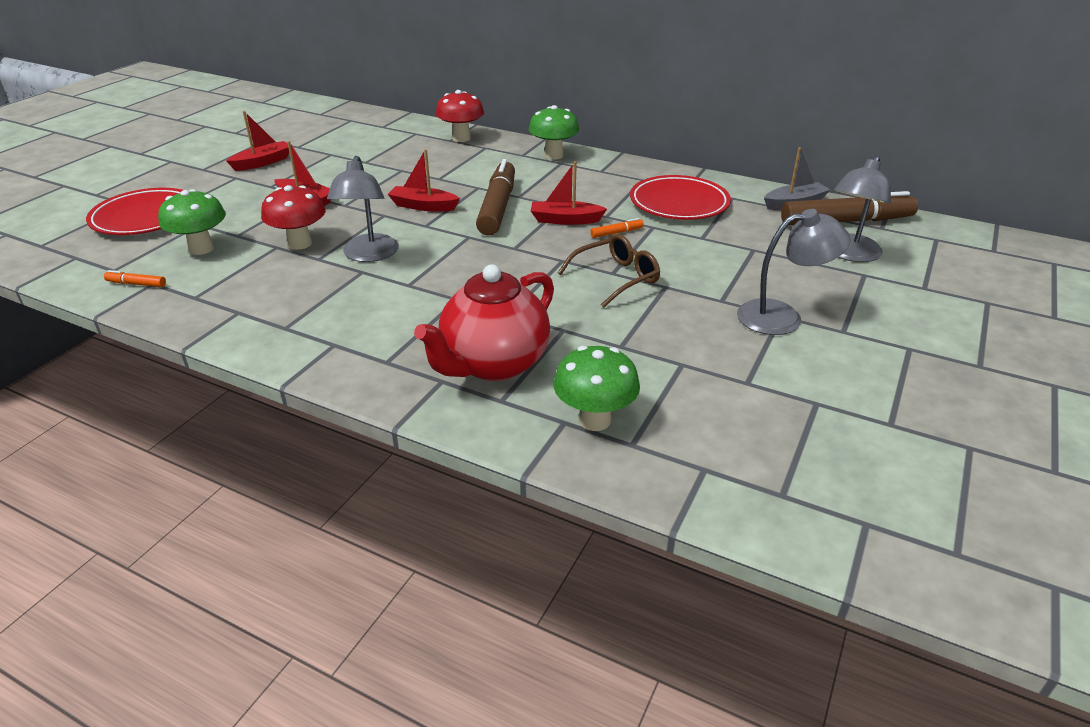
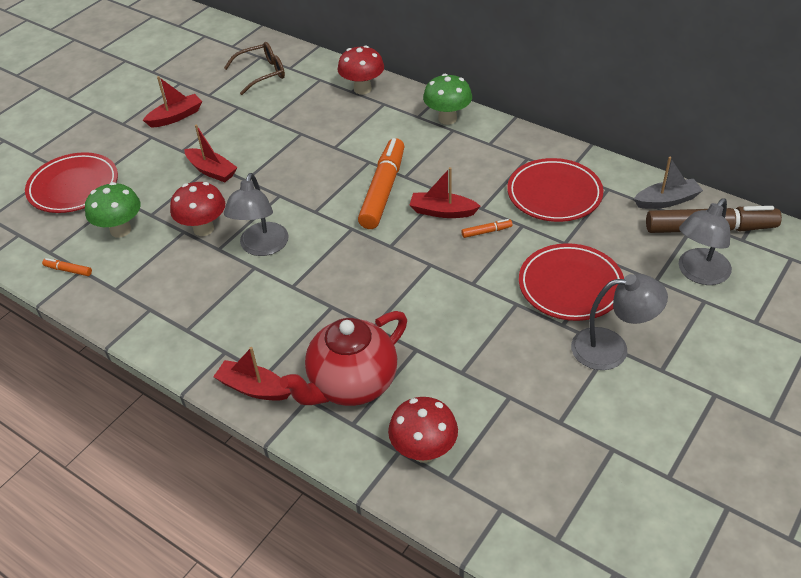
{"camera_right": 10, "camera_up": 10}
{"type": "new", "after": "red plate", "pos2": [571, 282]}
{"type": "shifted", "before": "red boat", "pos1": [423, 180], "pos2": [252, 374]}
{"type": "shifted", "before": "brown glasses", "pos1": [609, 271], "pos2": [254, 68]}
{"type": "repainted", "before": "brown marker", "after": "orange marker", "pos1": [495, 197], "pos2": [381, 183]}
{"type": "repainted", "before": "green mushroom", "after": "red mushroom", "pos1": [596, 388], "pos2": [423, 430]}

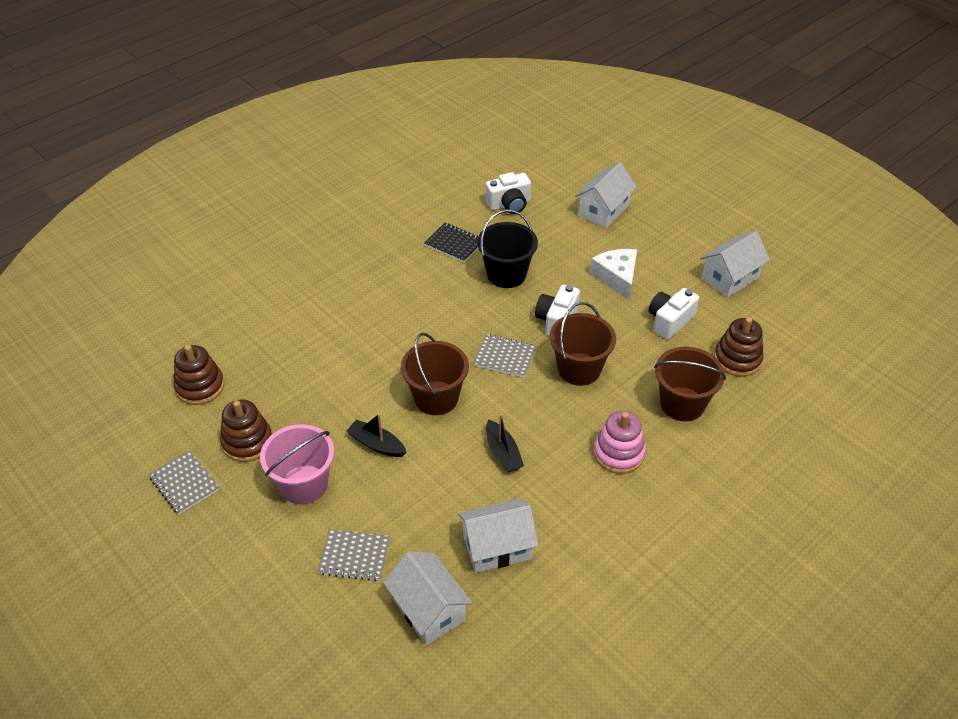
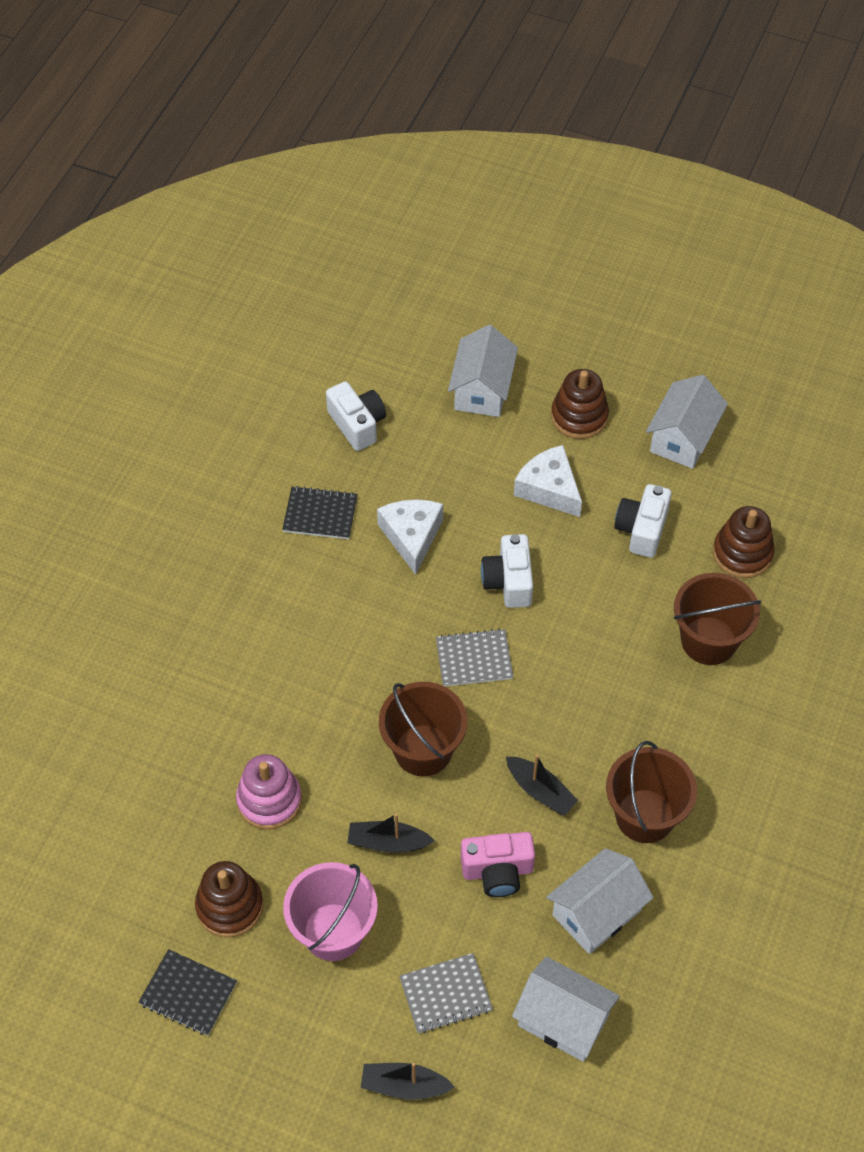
{"camera_right": -25, "camera_up": 10}
{"type": "new", "after": "black boat", "pos2": [408, 1081]}
{"type": "new", "after": "pink camera", "pos2": [498, 864]}
{"type": "shifted", "before": "brown stacking toy", "pos1": [199, 375], "pos2": [580, 404]}
{"type": "shifted", "before": "brown bucket", "pos1": [583, 344], "pos2": [651, 792]}
{"type": "shifted", "before": "pink stacking toy", "pos1": [619, 442], "pos2": [269, 791]}
{"type": "swapped", "before": "black bucket", "after": "white cheese", "pos1": [507, 248], "pos2": [410, 537]}
{"type": "repainted", "before": "grey notebook", "after": "black notebook", "pos1": [184, 482], "pos2": [188, 992]}
{"type": "rotated", "before": "white camera", "pos1": [508, 193], "pos2": [356, 416], "turn": -75}

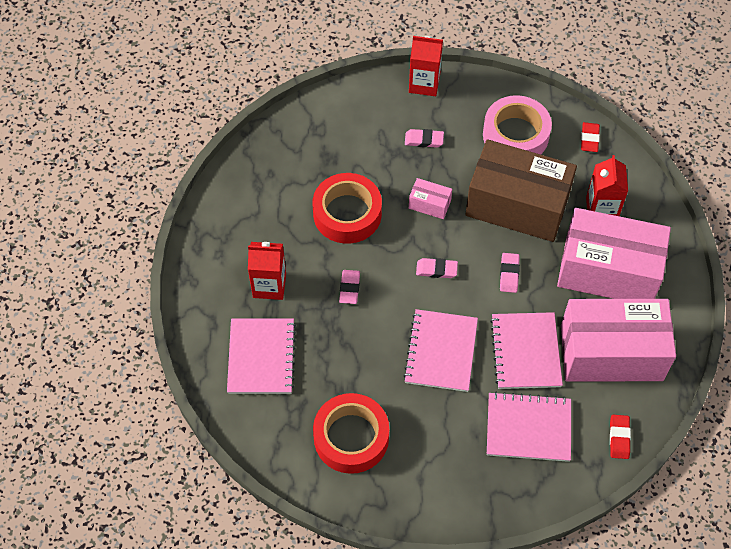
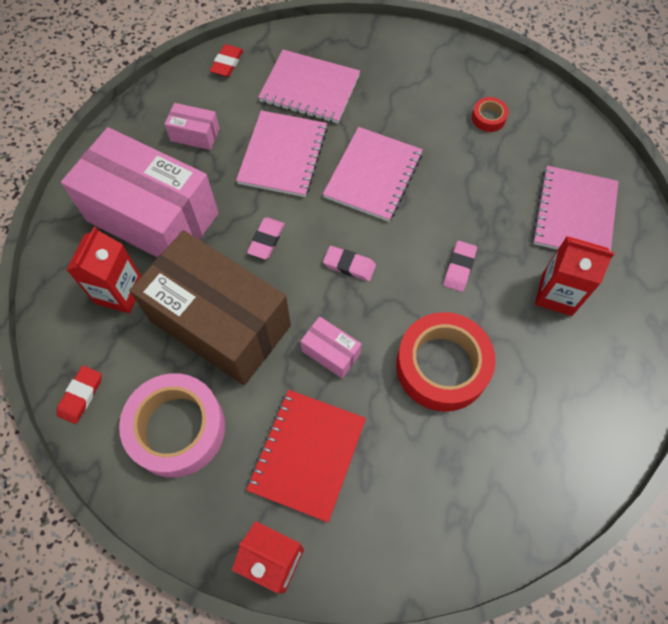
{"camera_right": -165, "camera_up": 5}
{"type": "swapped", "before": "pink eraser", "after": "red notebook", "pos1": [424, 138], "pos2": [306, 456]}
{"type": "scaled", "before": "red tape", "pos1": [351, 433], "pos2": [490, 114], "scale": 0.44}
{"type": "scaled", "before": "pink box", "pos1": [618, 340], "pos2": [192, 126], "scale": 0.41}

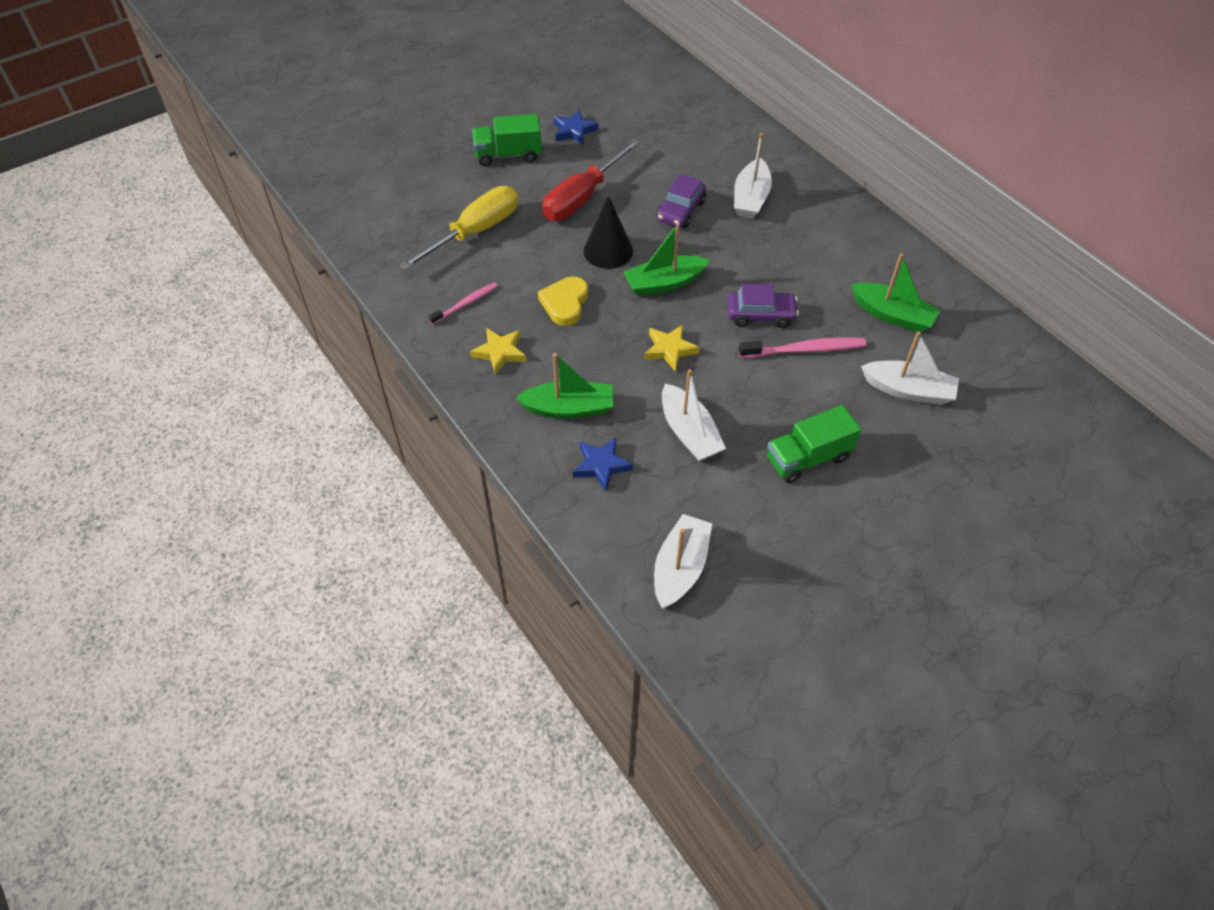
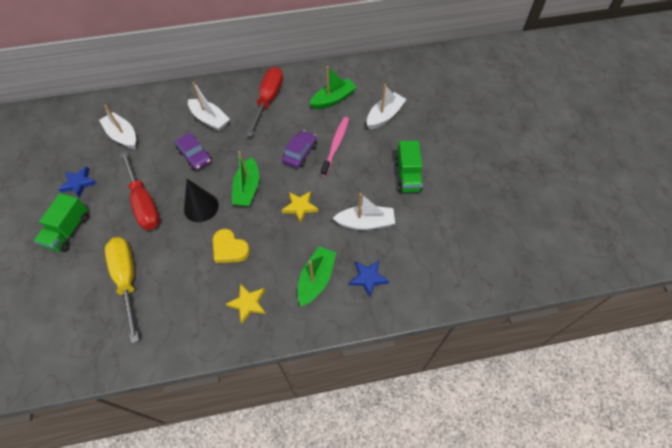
{"camera_right": -65, "camera_up": 5}
{"type": "gone", "before": "pink toothbrush", "pos1": [463, 303]}
{"type": "new", "after": "red screwdriver", "pos2": [264, 102]}
{"type": "shifted", "before": "white boat", "pos1": [683, 561], "pos2": [117, 127]}

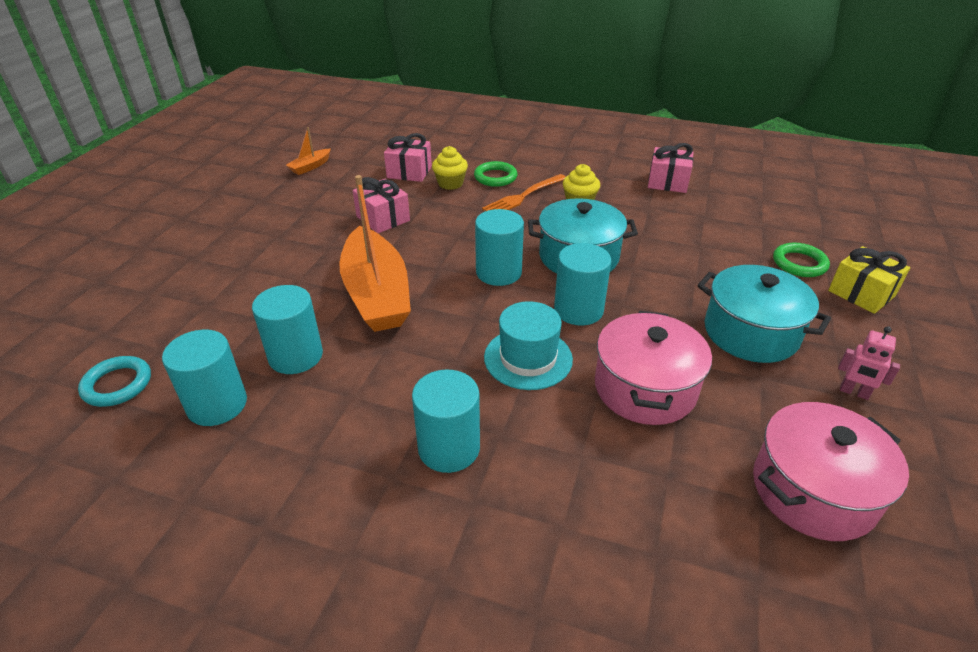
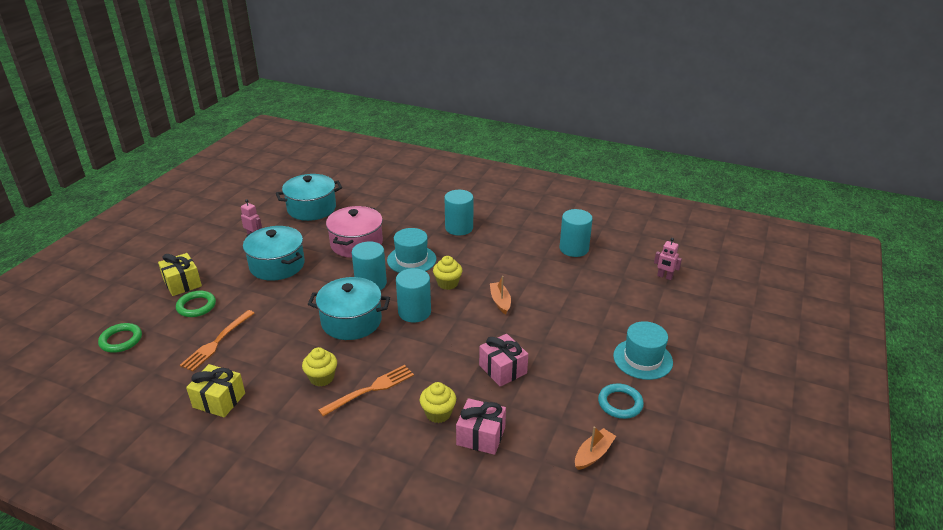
{"camera_right": -175, "camera_up": -5}
{"type": "gone", "before": "turquoise cylinder", "pos1": [287, 329]}
{"type": "new", "after": "orange fork", "pos2": [217, 340]}
{"type": "new", "after": "yellow cupcake", "pos2": [447, 273]}
{"type": "new", "after": "turquoise hat", "pos2": [643, 350]}
{"type": "new", "after": "pink robot", "pos2": [668, 259]}
{"type": "shifted", "before": "turquoise ring", "pos1": [114, 381], "pos2": [621, 401]}
{"type": "shifted", "before": "green ring", "pos1": [496, 174], "pos2": [120, 338]}
{"type": "repainted", "before": "pink gift", "after": "yellow gift", "pos1": [671, 168], "pos2": [215, 390]}
{"type": "repainted", "before": "pink pot", "after": "turquoise pot", "pos1": [831, 471], "pos2": [309, 197]}
{"type": "scaled", "before": "orange boat", "pos1": [375, 253], "pos2": [500, 295], "scale": 0.43}

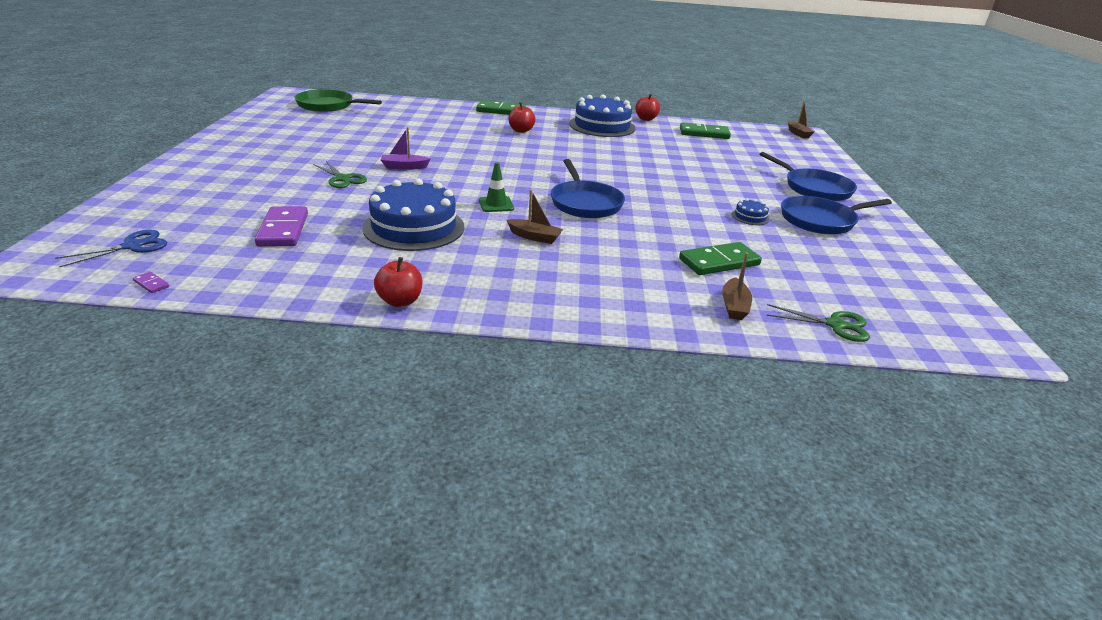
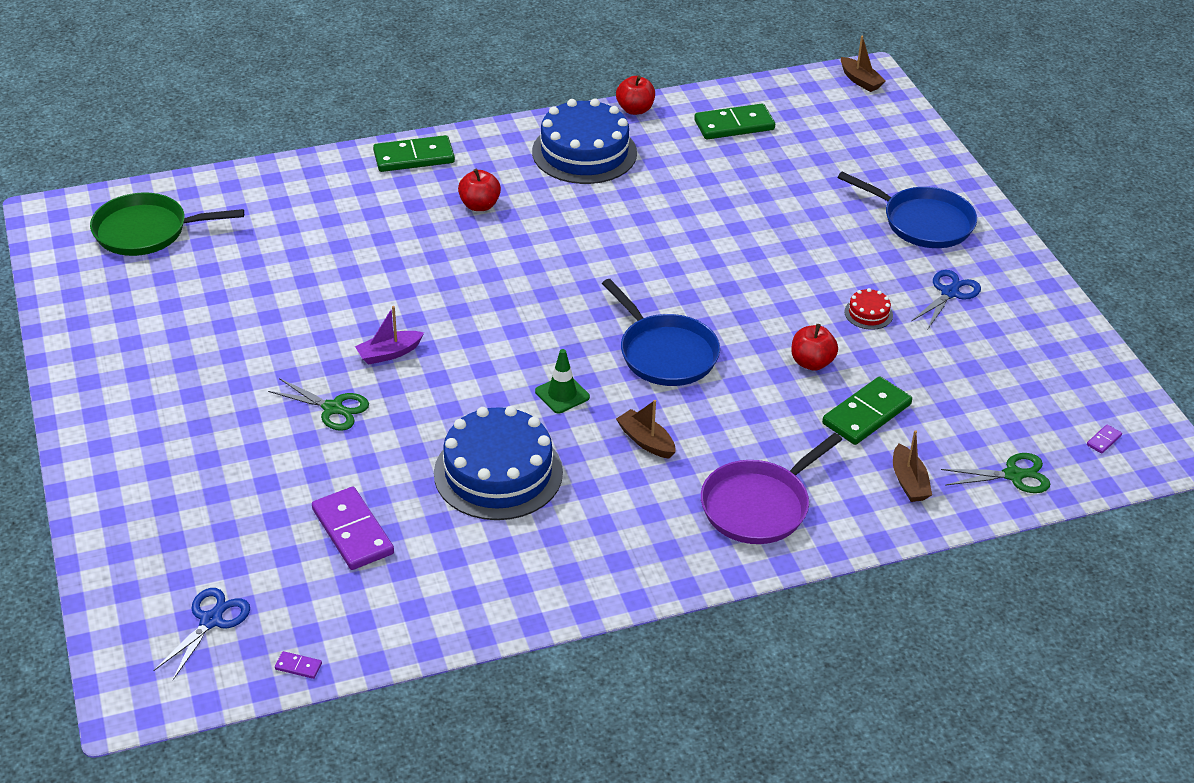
{"camera_right": -20, "camera_up": 10}
{"type": "new", "after": "purple pan", "pos2": [771, 488]}
{"type": "new", "after": "purple domino", "pos2": [1104, 439]}
{"type": "shifted", "before": "red apple", "pos1": [398, 282], "pos2": [814, 347]}
{"type": "swapped", "before": "blue pan", "after": "blue scissors", "pos1": [836, 215], "pos2": [946, 299]}
{"type": "repainted", "before": "blue cake", "after": "red cake", "pos1": [751, 212], "pos2": [868, 309]}
{"type": "rotated", "before": "brown boat", "pos1": [535, 217], "pos2": [646, 429], "turn": -135}

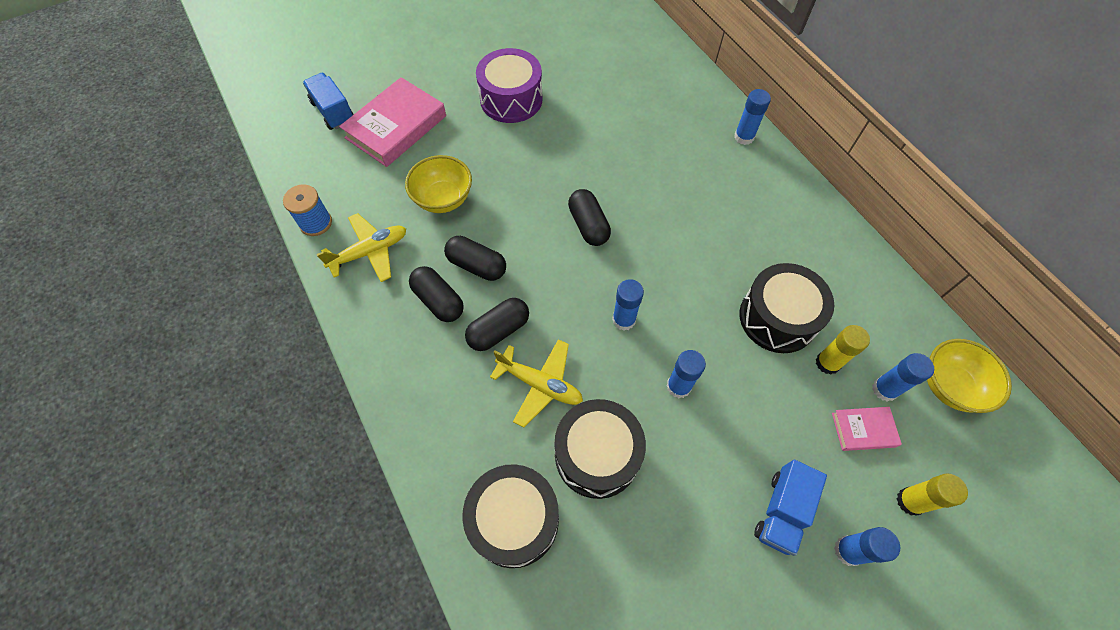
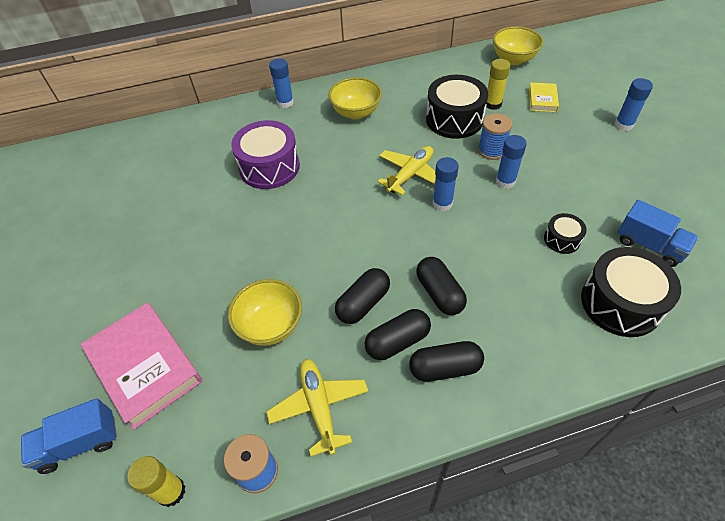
{"camera_right": -75, "camera_up": -10}
{"type": "gone", "before": "blue glue stick", "pos1": [903, 377]}
{"type": "new", "after": "yellow bowl", "pos2": [355, 98]}
{"type": "new", "after": "blue spool", "pos2": [495, 136]}
{"type": "shifted", "before": "purple drum", "pos1": [509, 85], "pos2": [265, 154]}
{"type": "shifted", "before": "yellow plane", "pos1": [536, 383], "pos2": [406, 170]}
{"type": "shifted", "before": "black capsule", "pos1": [589, 217], "pos2": [446, 361]}
{"type": "shifted", "before": "blue truck", "pos1": [790, 508], "pos2": [658, 233]}
{"type": "shifted", "before": "yellow glue stick", "pos1": [932, 494], "pos2": [156, 481]}
{"type": "repainted", "before": "pink book", "after": "yellow book", "pos1": [867, 429], "pos2": [544, 97]}
{"type": "scaled", "before": "black drum", "pos1": [600, 449], "pos2": [565, 233], "scale": 0.51}

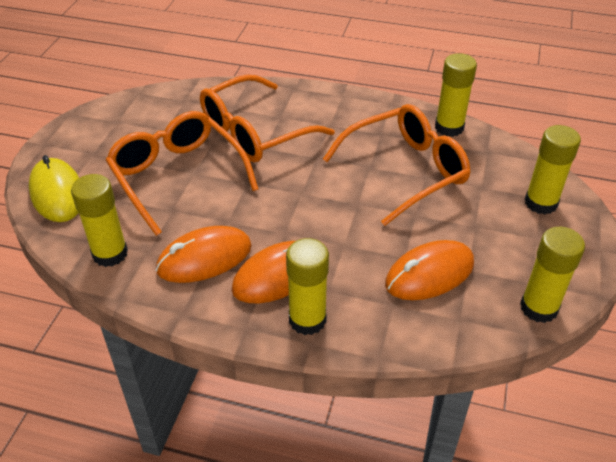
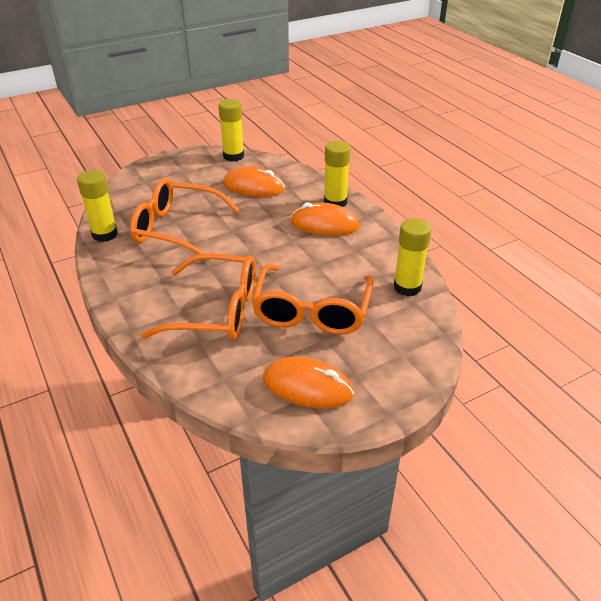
{"camera_right": -135, "camera_up": -5}
{"type": "gone", "before": "yellow mouse", "pos1": [54, 188]}
{"type": "gone", "before": "yellow glue stick", "pos1": [553, 170]}
{"type": "shifted", "before": "orange mouse", "pos1": [204, 254], "pos2": [308, 382]}

